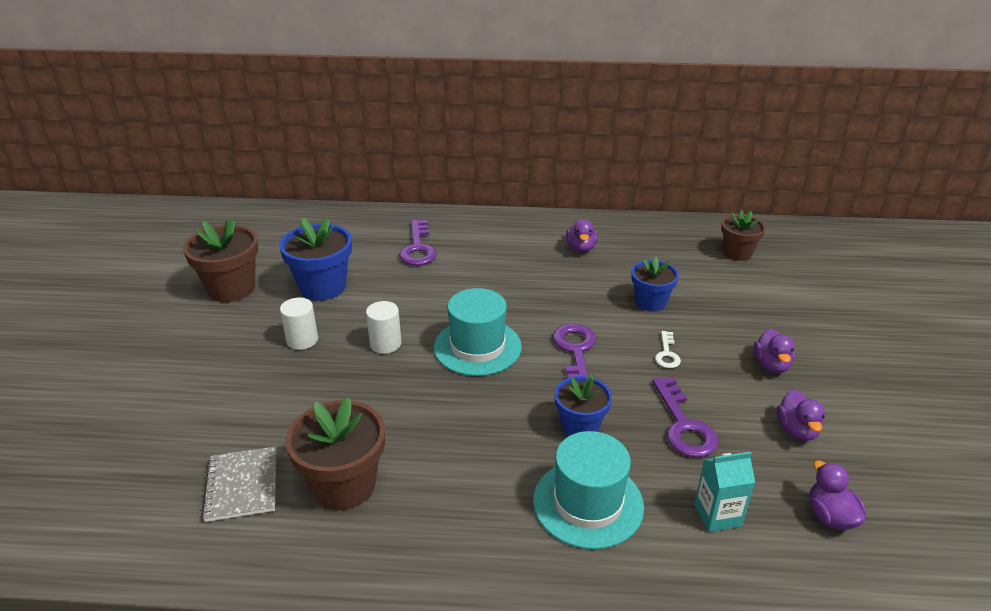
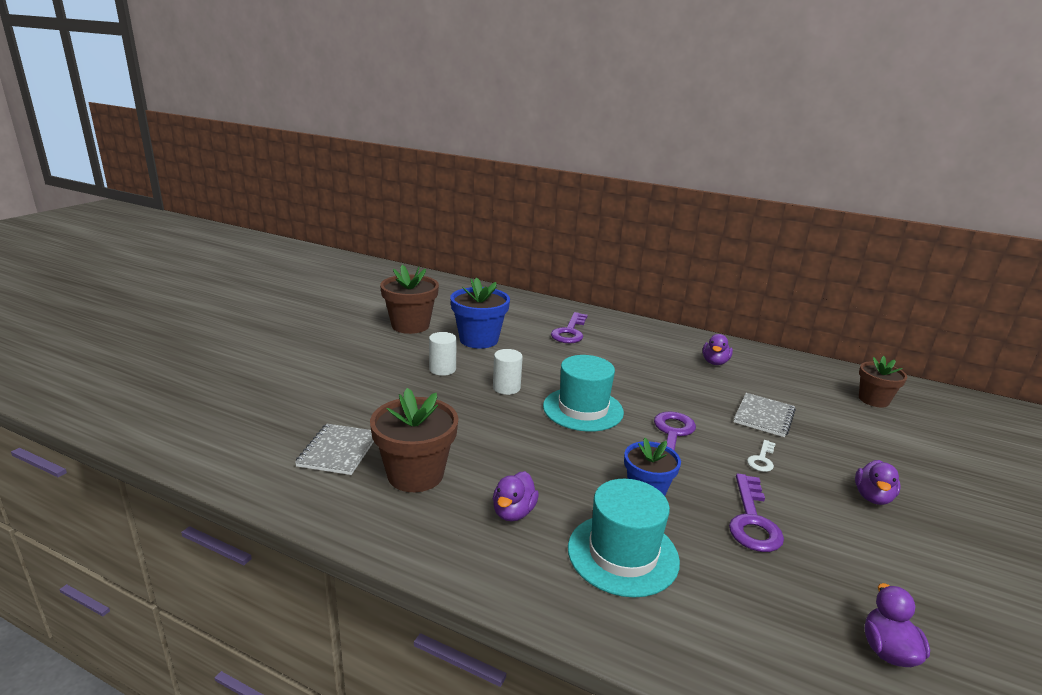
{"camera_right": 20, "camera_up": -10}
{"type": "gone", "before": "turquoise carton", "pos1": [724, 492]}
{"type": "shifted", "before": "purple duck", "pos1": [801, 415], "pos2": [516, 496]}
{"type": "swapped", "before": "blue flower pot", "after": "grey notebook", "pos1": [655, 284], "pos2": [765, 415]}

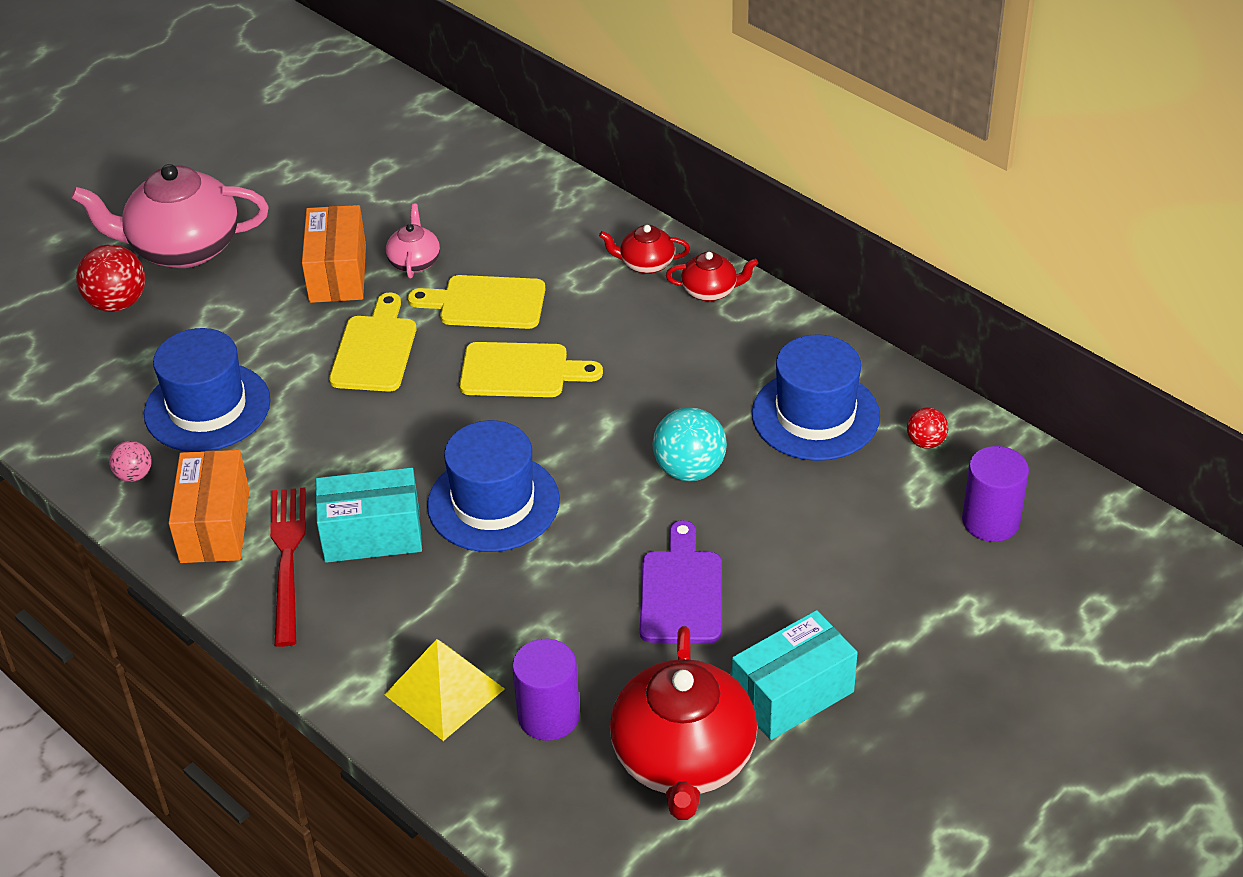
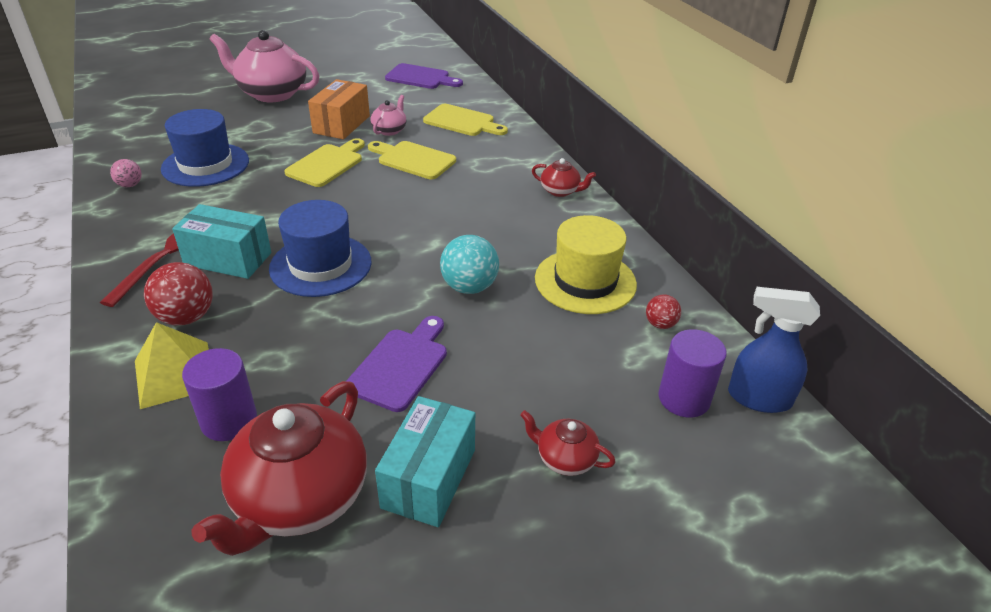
{"camera_right": 20, "camera_up": -5}
{"type": "gone", "before": "orange box", "pos1": [209, 506]}
{"type": "new", "after": "purple cutting board", "pos2": [424, 76]}
{"type": "new", "after": "blue spray bottle", "pos2": [774, 350]}
{"type": "shifted", "before": "red ball", "pos1": [110, 278], "pos2": [178, 293]}
{"type": "shifted", "before": "yellow cutting board", "pos1": [531, 369], "pos2": [465, 120]}
{"type": "shifted", "before": "red teapot", "pos1": [644, 249], "pos2": [568, 443]}
{"type": "repainted", "before": "blue hat", "after": "yellow hat", "pos1": [816, 397], "pos2": [586, 264]}
{"type": "rotated", "before": "turquoise box", "pos1": [795, 675], "pos2": [425, 461], "turn": -60}

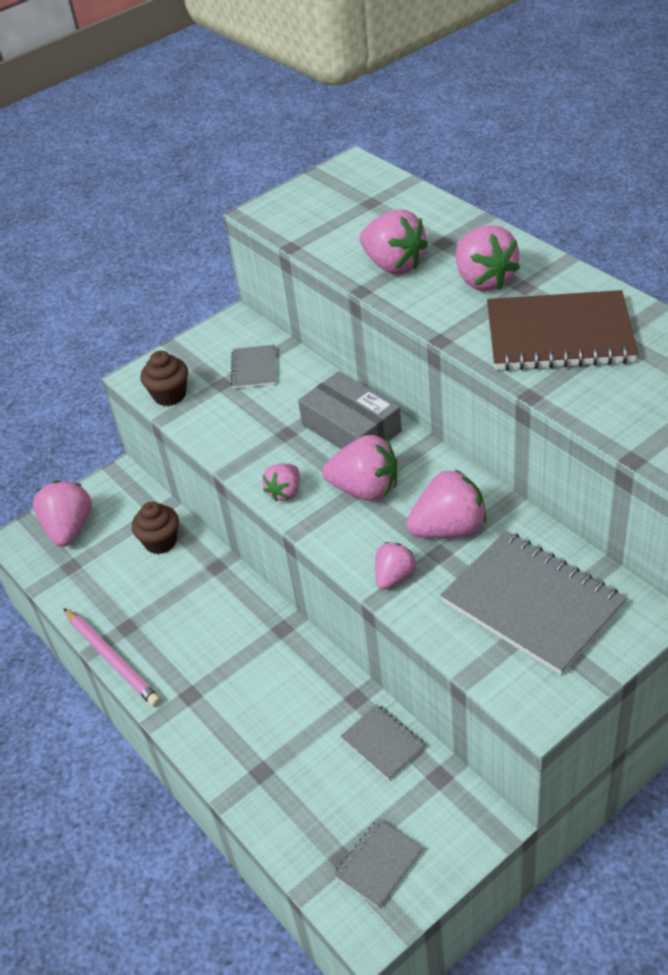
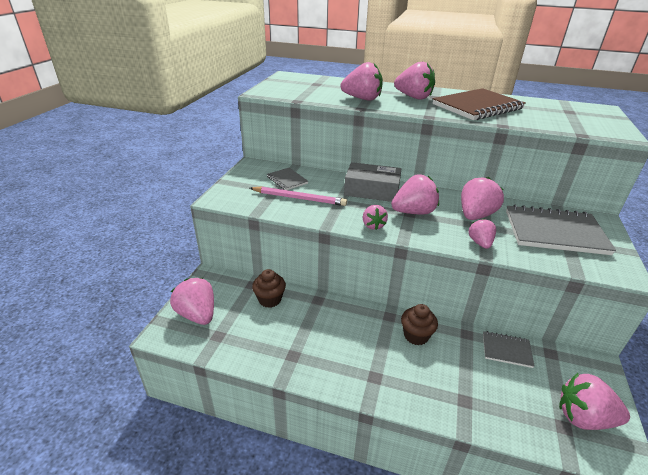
{"camera_right": -40, "camera_up": -10}
{"type": "shifted", "before": "pink pencil", "pos1": [112, 657], "pos2": [298, 196]}
{"type": "shifted", "before": "brown cupcake", "pos1": [164, 378], "pos2": [419, 324]}
{"type": "swapped", "before": "grey notebook", "after": "pink strawberry", "pos1": [378, 863], "pos2": [594, 401]}

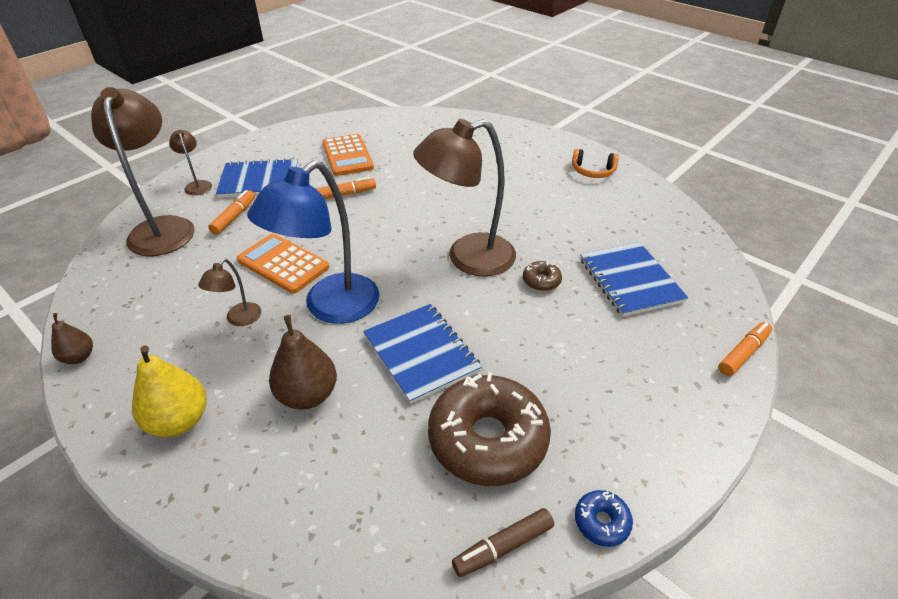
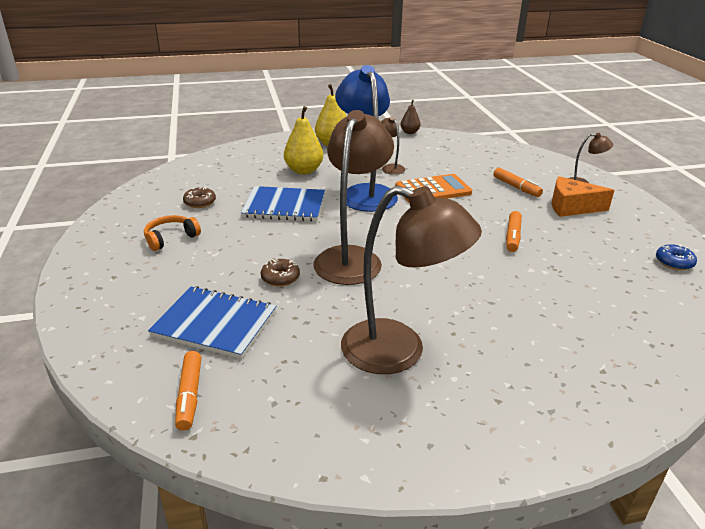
{"camera_right": 125, "camera_up": -10}
{"type": "gone", "before": "orange calculator", "pos1": [348, 155]}
{"type": "gone", "before": "brown marker", "pos1": [503, 542]}
{"type": "shifted", "before": "brown lamp", "pos1": [143, 171], "pos2": [411, 280]}
{"type": "shifted", "before": "orange headphones", "pos1": [595, 163], "pos2": [172, 233]}
{"type": "shifted", "before": "blue donut", "pos1": [604, 518], "pos2": [676, 257]}
{"type": "shifted", "before": "orange marker", "pos1": [745, 349], "pos2": [188, 391]}
{"type": "swapped", "before": "blue notebook", "after": "orange cheese", "pos1": [257, 178], "pos2": [583, 196]}
{"type": "repainted", "before": "brown pear", "after": "yellow pear", "pos1": [303, 362], "pos2": [303, 140]}
{"type": "scaled", "before": "brown donut", "pos1": [489, 429], "pos2": [199, 197], "scale": 0.42}

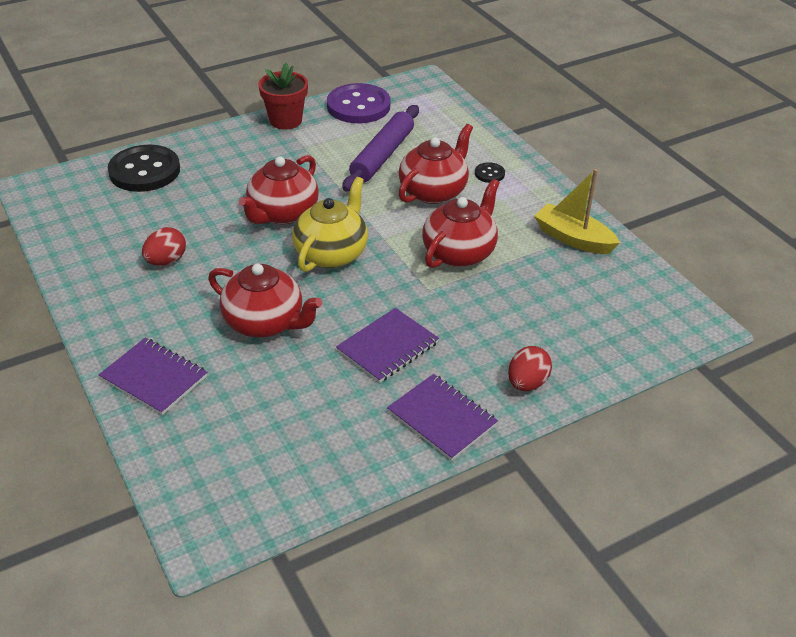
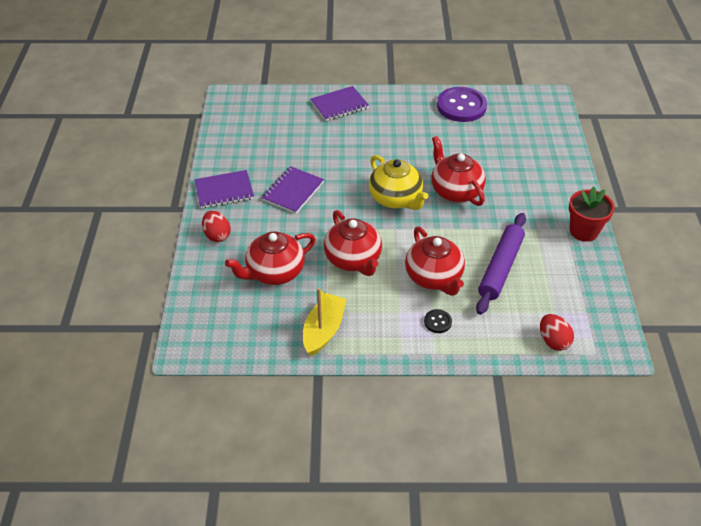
{"camera_right": 120, "camera_up": 5}
{"type": "gone", "before": "black button", "pos1": [144, 168]}
{"type": "shifted", "before": "red egg", "pos1": [164, 246], "pos2": [557, 332]}
{"type": "shifted", "before": "red teapot", "pos1": [265, 301], "pos2": [270, 258]}
{"type": "shifted", "before": "purple button", "pos1": [358, 103], "pos2": [462, 104]}
{"type": "rotated", "before": "purple notebook", "pos1": [387, 345], "pos2": [293, 190], "turn": 45}
{"type": "rotated", "before": "purple rolling pin", "pos1": [380, 148], "pos2": [501, 264], "turn": 60}
{"type": "rotated", "before": "yellow boat", "pos1": [577, 211], "pos2": [325, 322], "turn": -45}

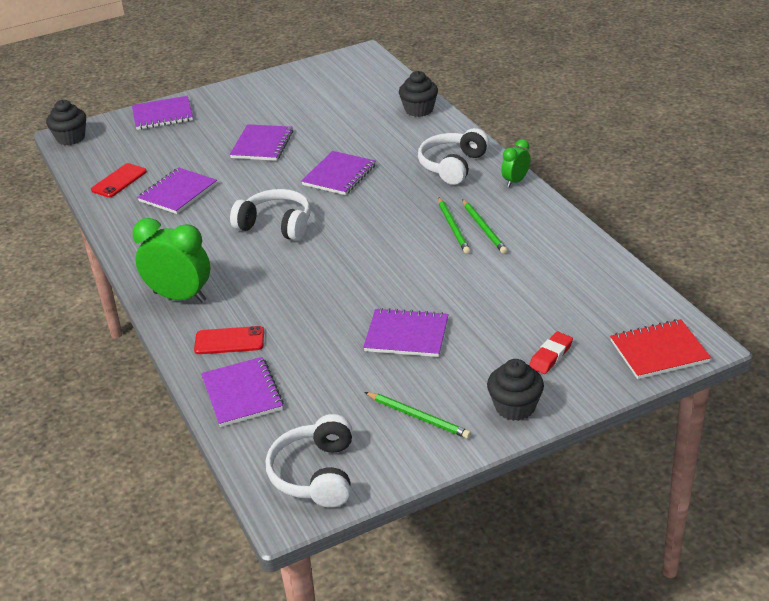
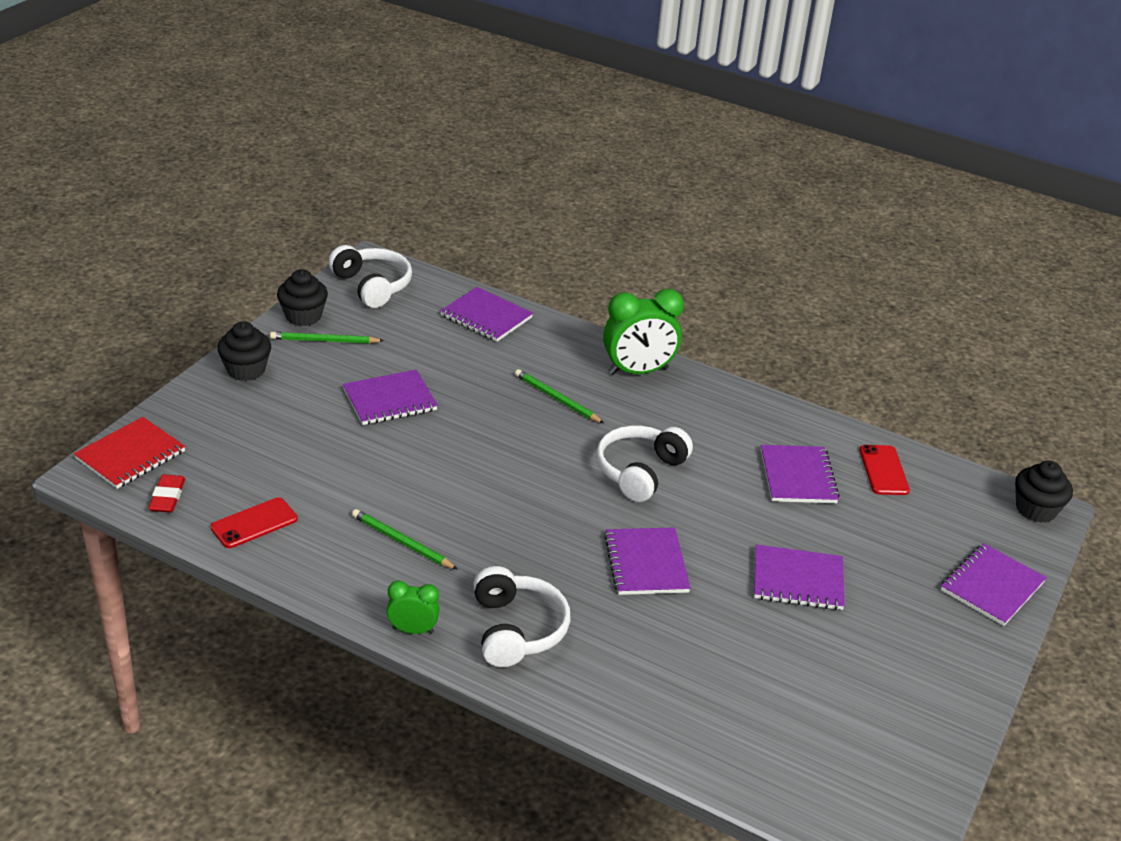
{"camera_right": 140, "camera_up": 0}
{"type": "shifted", "before": "red phone", "pos1": [229, 340], "pos2": [254, 522]}
{"type": "shifted", "before": "black cupcake", "pos1": [418, 94], "pos2": [302, 297]}
{"type": "shifted", "before": "green pencil", "pos1": [454, 225], "pos2": [559, 396]}
{"type": "shifted", "before": "red eraser", "pos1": [551, 353], "pos2": [166, 493]}
{"type": "rotated", "before": "purple notebook", "pos1": [261, 142], "pos2": [799, 577], "turn": -60}
{"type": "rotated", "before": "white headphones", "pos1": [270, 215], "pos2": [644, 463], "turn": 135}
{"type": "rotated", "before": "green clock", "pos1": [516, 163], "pos2": [413, 607], "turn": -90}

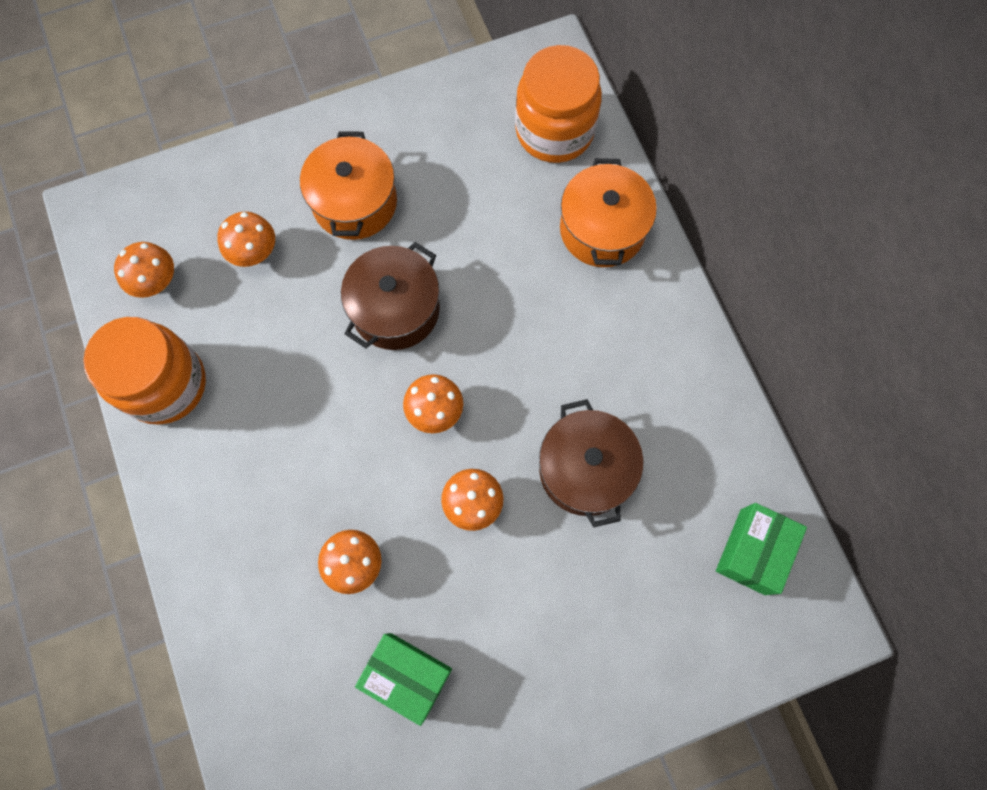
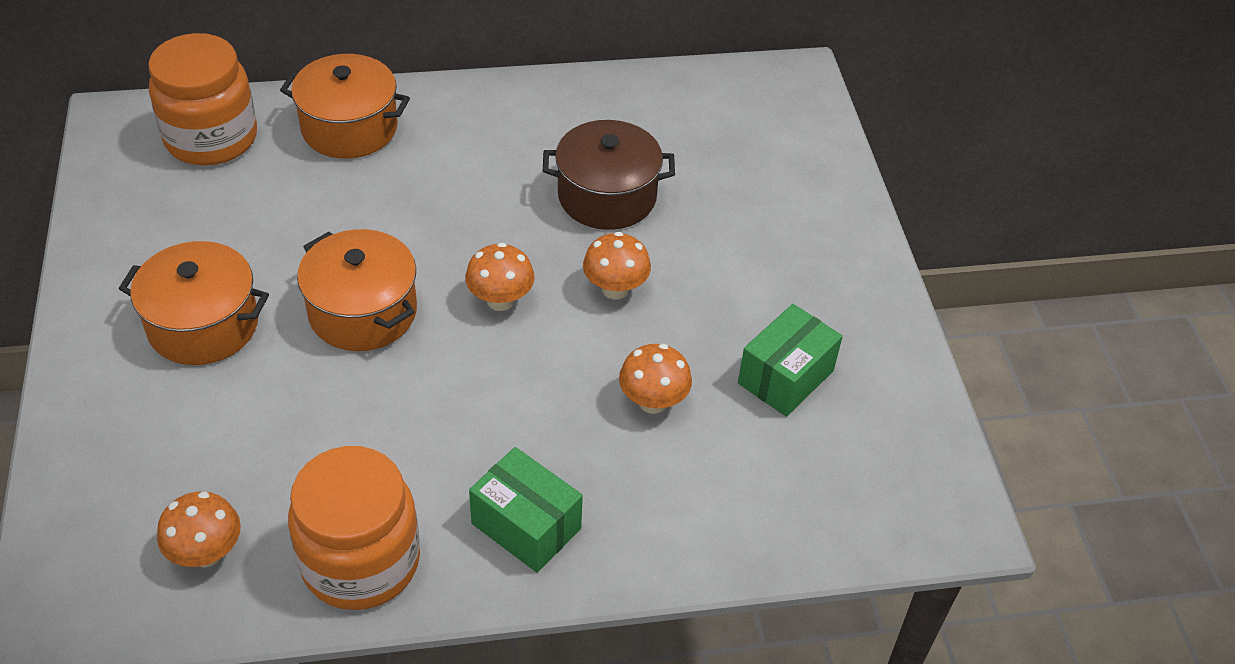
{"camera_right": -80, "camera_up": -25}
{"type": "gone", "before": "orange mushroom", "pos1": [246, 239]}
{"type": "shifted", "before": "green box", "pos1": [761, 549], "pos2": [526, 510]}
{"type": "repainted", "before": "brown pot", "after": "orange pot", "pos1": [390, 296], "pos2": [357, 290]}

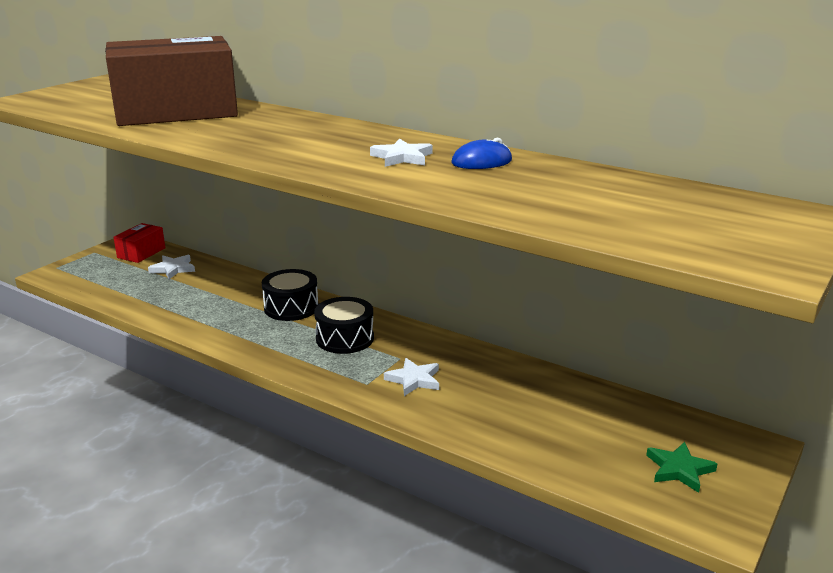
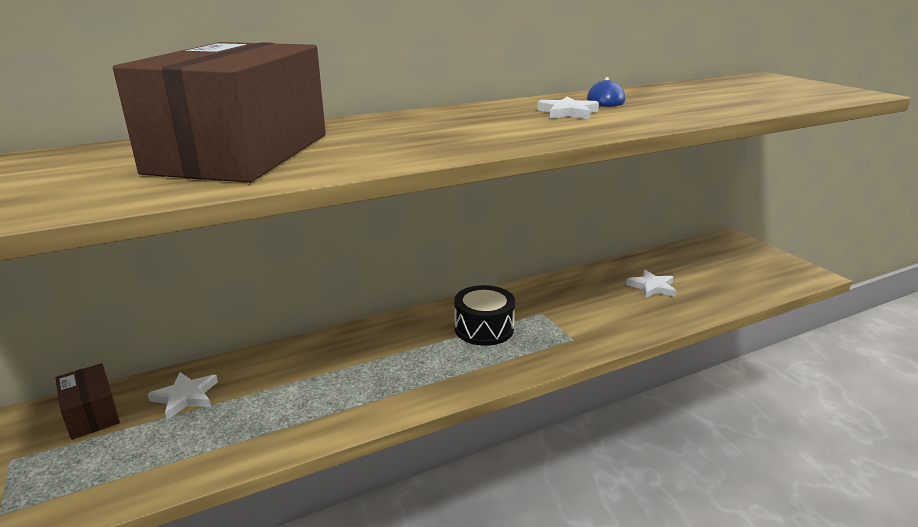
{"camera_right": -60, "camera_up": 0}
{"type": "gone", "before": "black drum", "pos1": [290, 295]}
{"type": "gone", "before": "green star", "pos1": [681, 467]}
{"type": "shifted", "before": "white star", "pos1": [411, 377], "pos2": [651, 284]}
{"type": "repainted", "before": "red box", "after": "brown box", "pos1": [139, 243], "pos2": [87, 401]}

